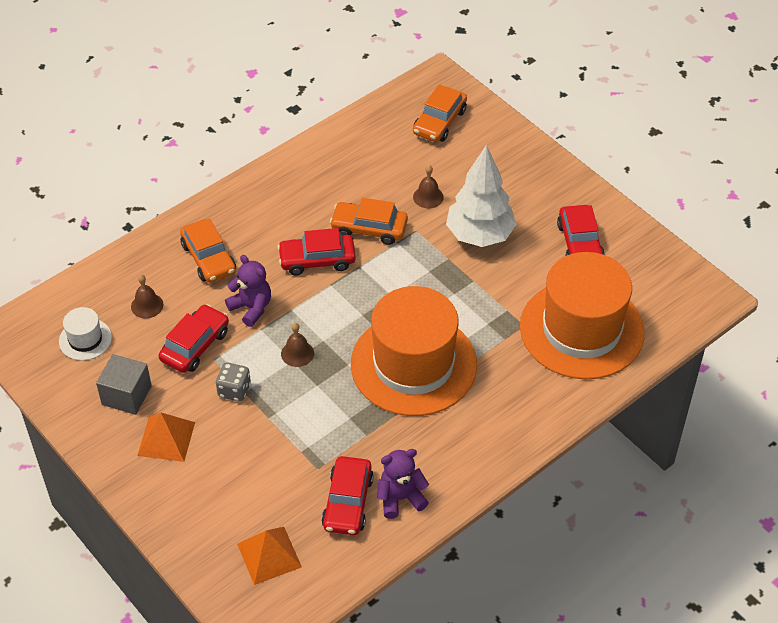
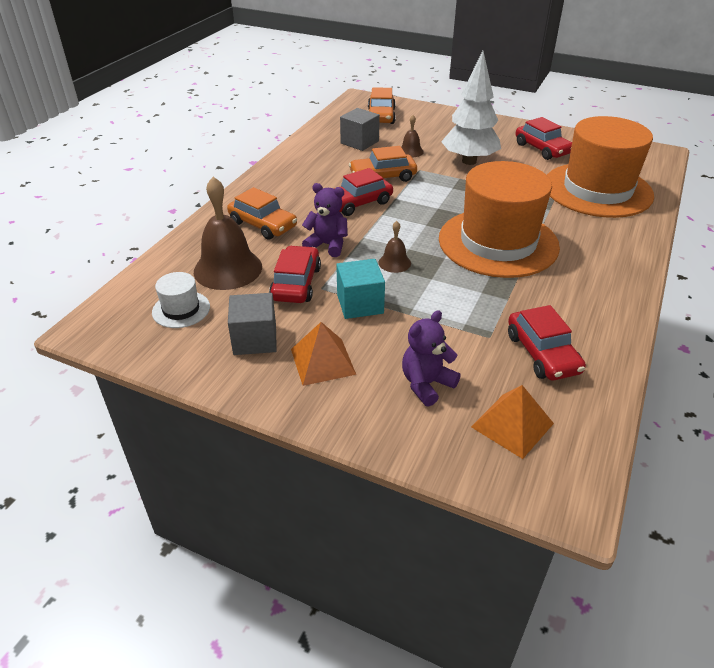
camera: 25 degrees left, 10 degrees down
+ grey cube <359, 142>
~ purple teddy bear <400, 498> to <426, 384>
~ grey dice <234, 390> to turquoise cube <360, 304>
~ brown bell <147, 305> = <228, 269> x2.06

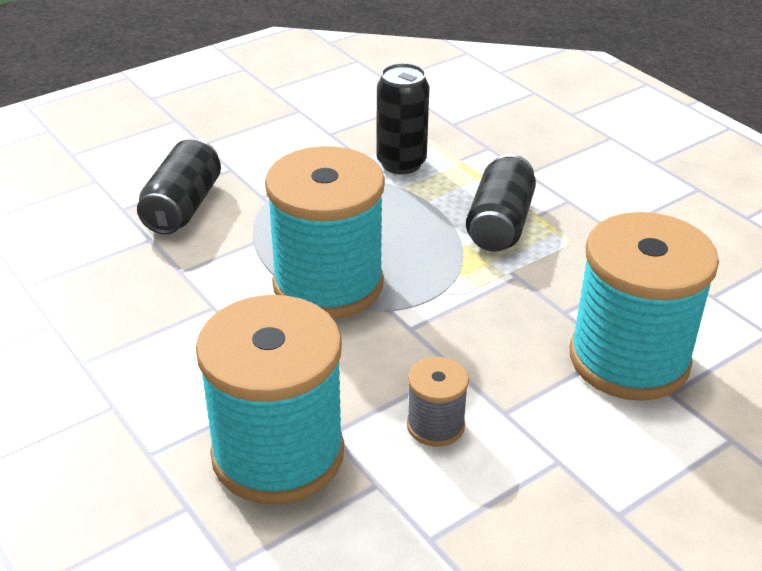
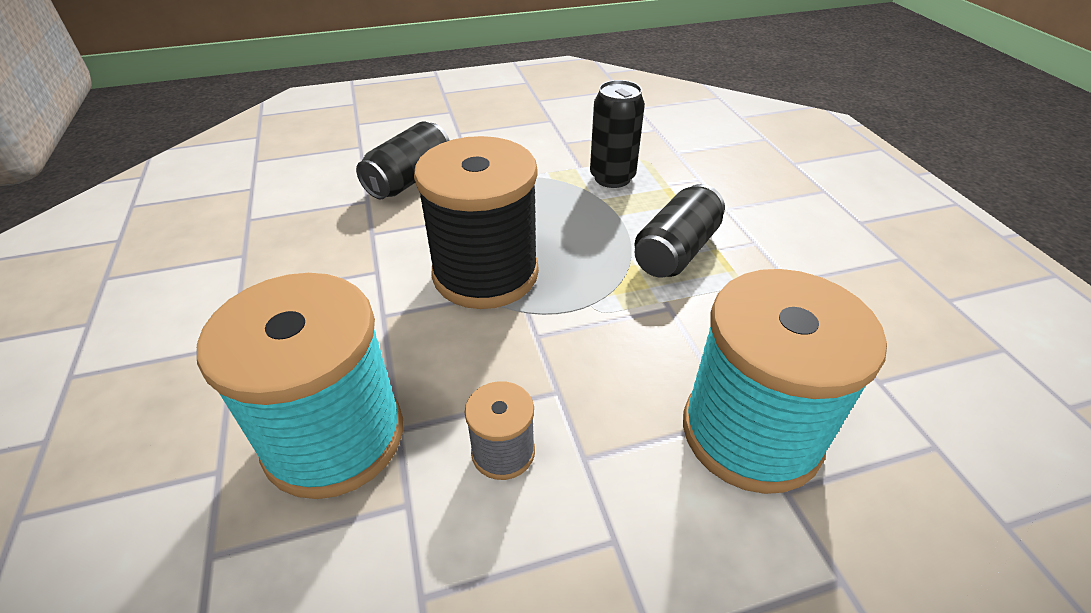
camera: 20 degrees right, 5 degrees up
~ turquoise spool <328, 284> to black spool <485, 273>

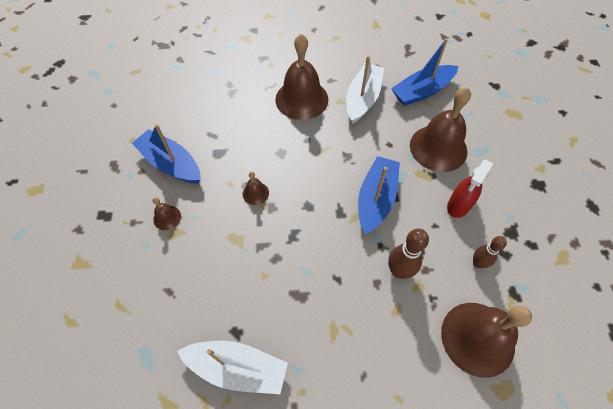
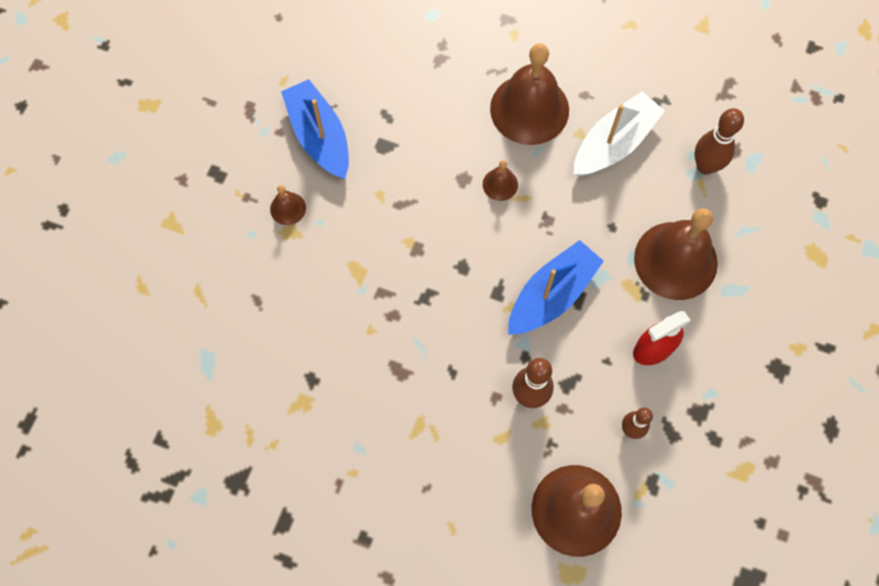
camera: 25 degrees right, 10 degrees up
- white boat <237, 368>
~ brown bell <255, 193> to <500, 184>
~ blue boat <422, 91> to brown bowling pin <705, 166>

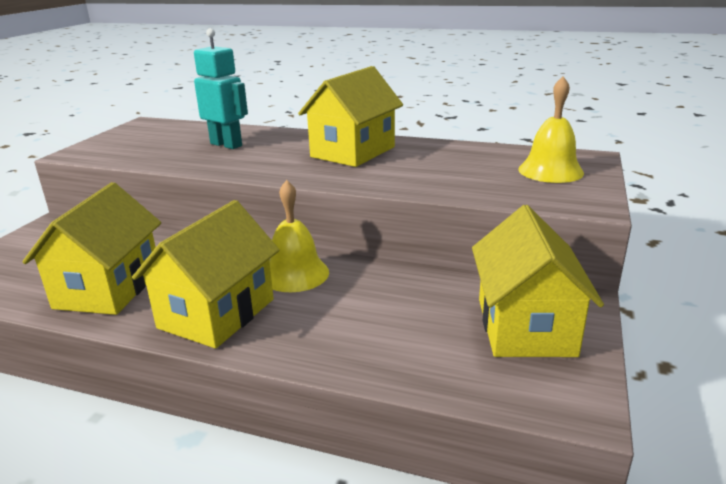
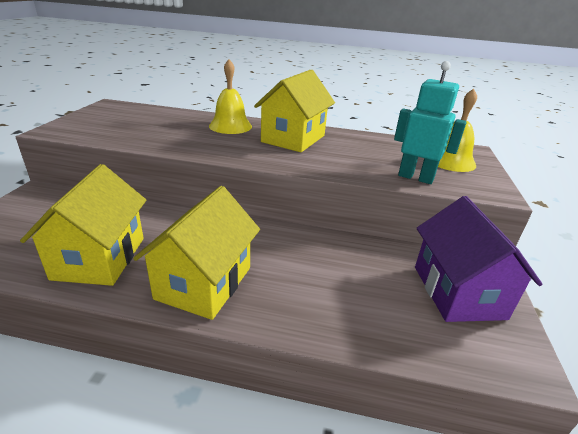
camera: 10 degrees left, 5 degrees up
~ turquoise robot <226, 145> to <415, 177>
~ yellow bell <295, 274> to <230, 126>
~ yellow house <525, 326> to purple house <458, 292>

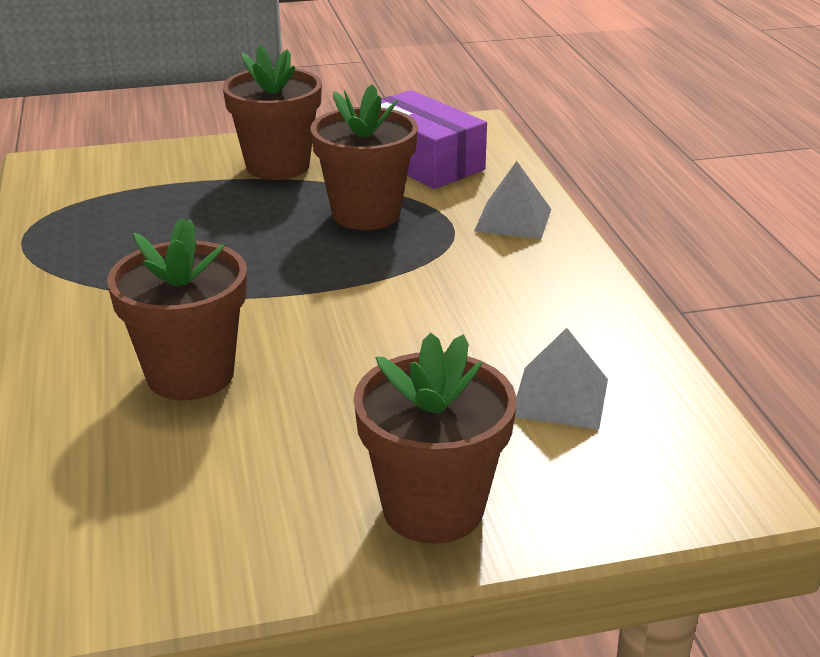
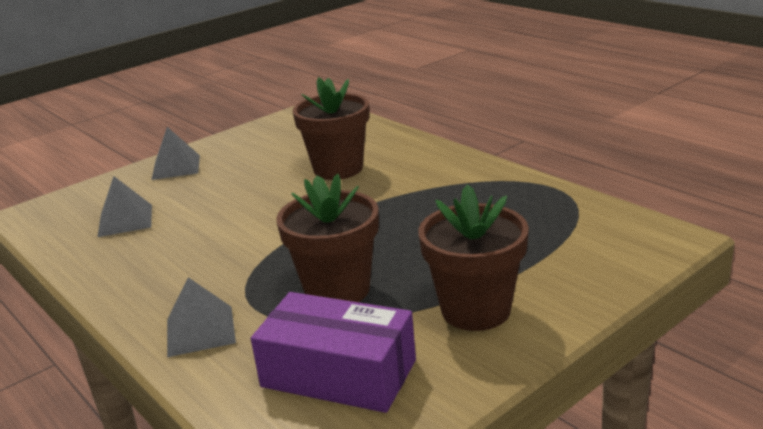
camera: 155 degrees right, 5 degrees down
~ brown flower pot <433, 508> to grey pyramid <176, 167>

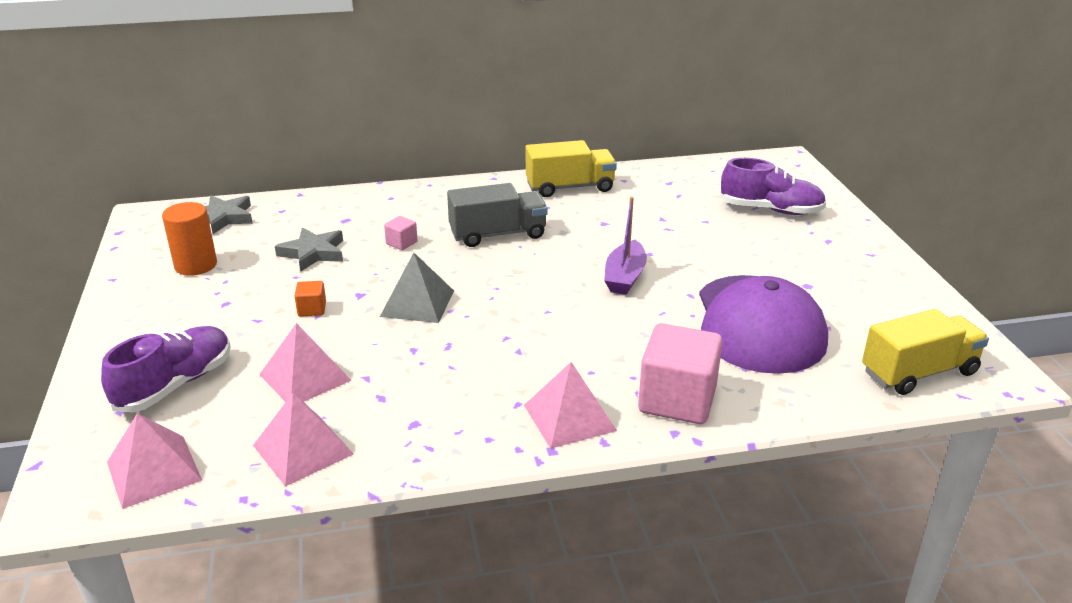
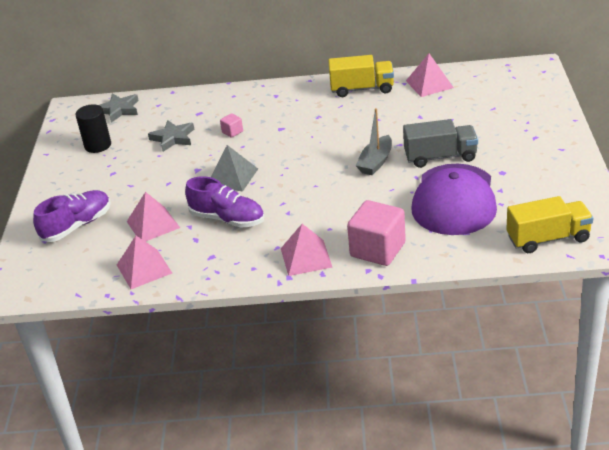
camera: 15 degrees right, 5 degrees up
- orange cube <312, 309>
~ pink pyramid <153, 471> to <429, 84>
~ grey truck <498, 234> to <440, 157>
~ purple shoe <770, 210> to <227, 219>
~ orange cylinder <196, 265> to black cylinder <98, 145>
~ purple boat <624, 277> to grey boat <375, 162>

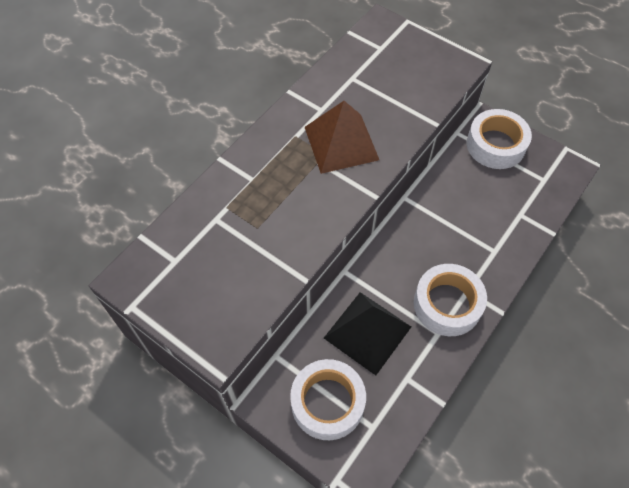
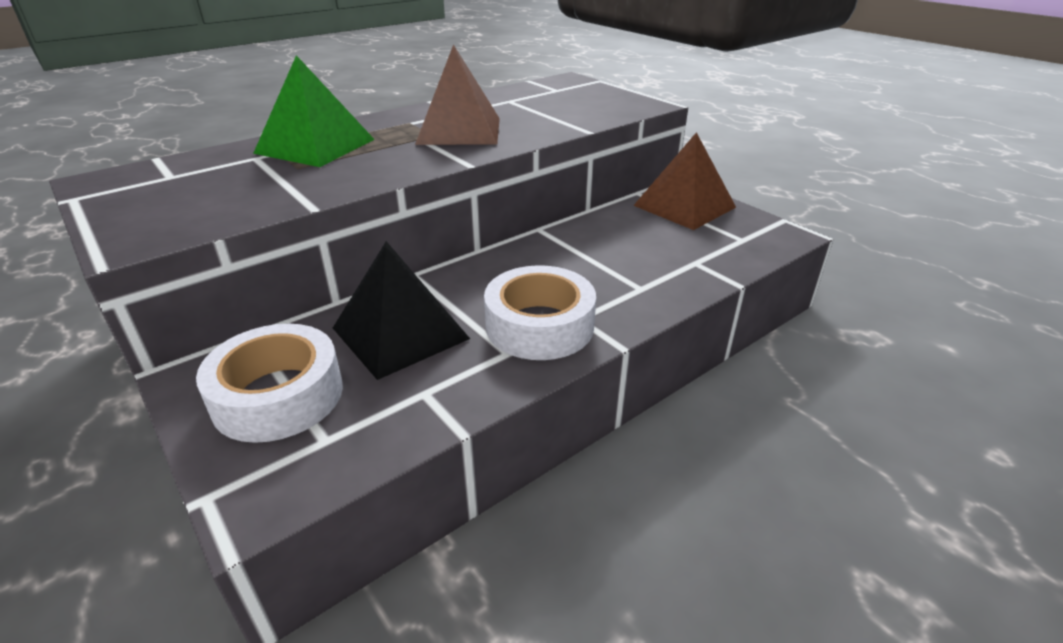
camera: 15 degrees right, 25 degrees down
+ green pyramid <315, 146>
~ white tape <495, 145> to brown pyramid <684, 206>

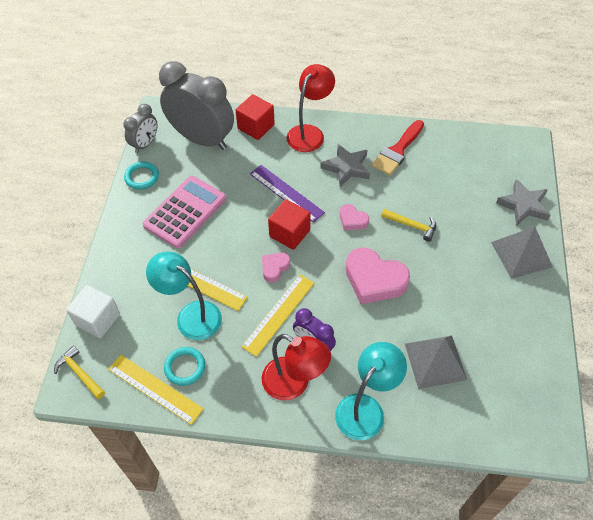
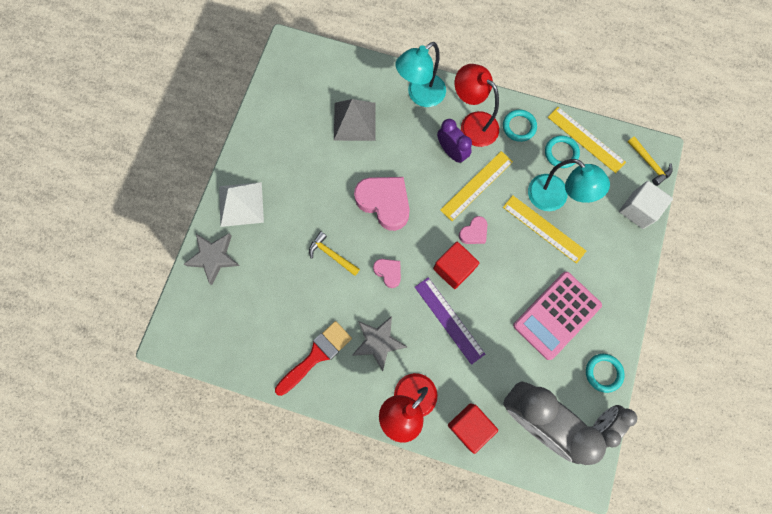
camera: 170 degrees left, 20 degrees up
+ turquoise ring <519, 126>
~ grey pyramid <521, 254> to white pyramid <241, 204>

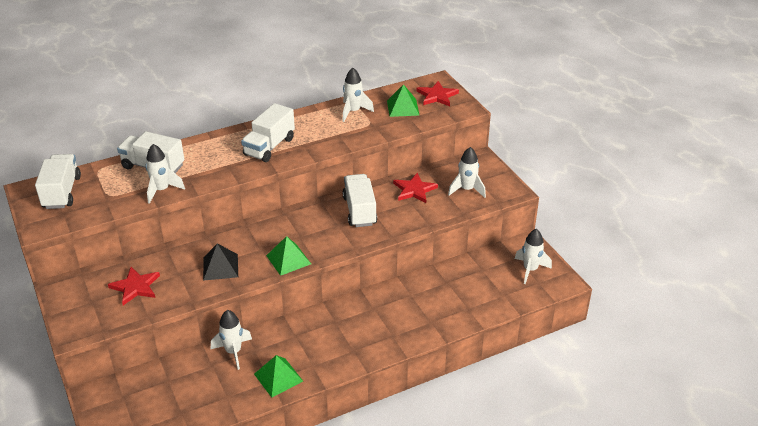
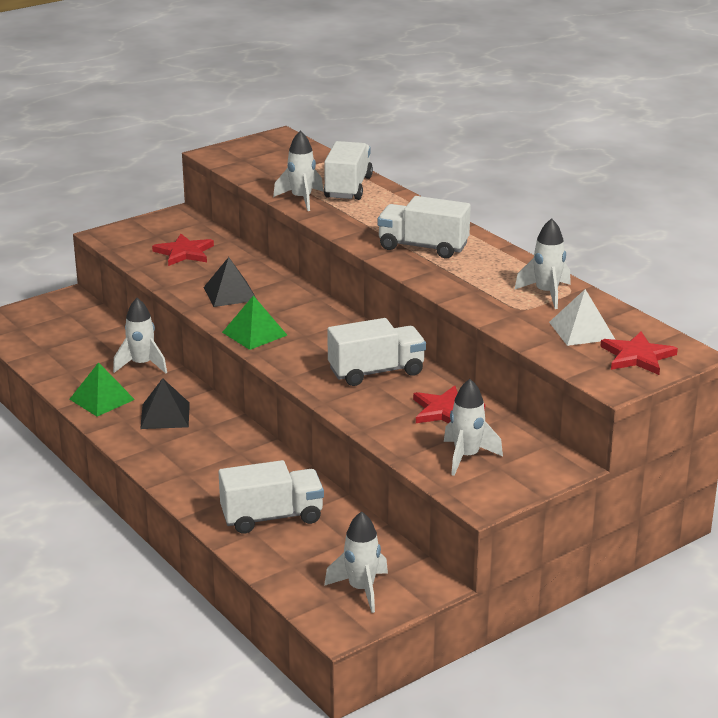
camera: 80 degrees right, 10 degrees down
+ black pyramid <165, 415>
~ white truck <62, 192> to <272, 517>
~ green pyramid <403, 107> to white pyramid <582, 330>

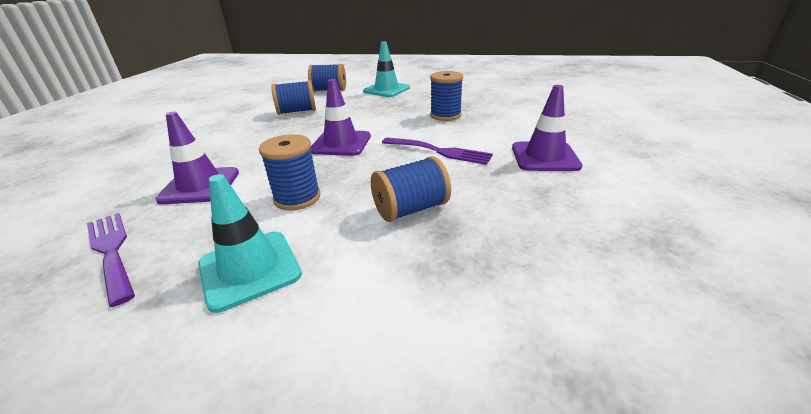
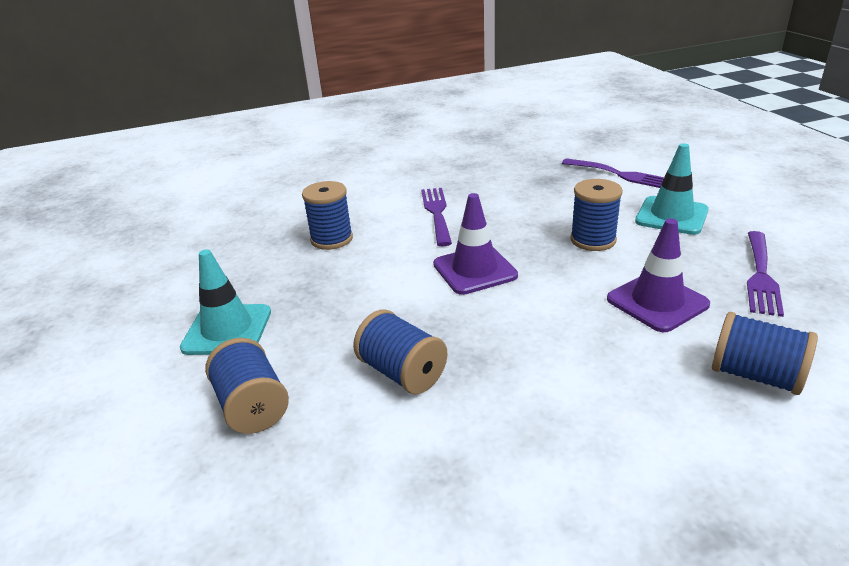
camera: 120 degrees left, 0 degrees up
- purple traffic cone <544, 157>
+ purple fork <620, 175>
~ blue spool <411, 209> to <755, 375>

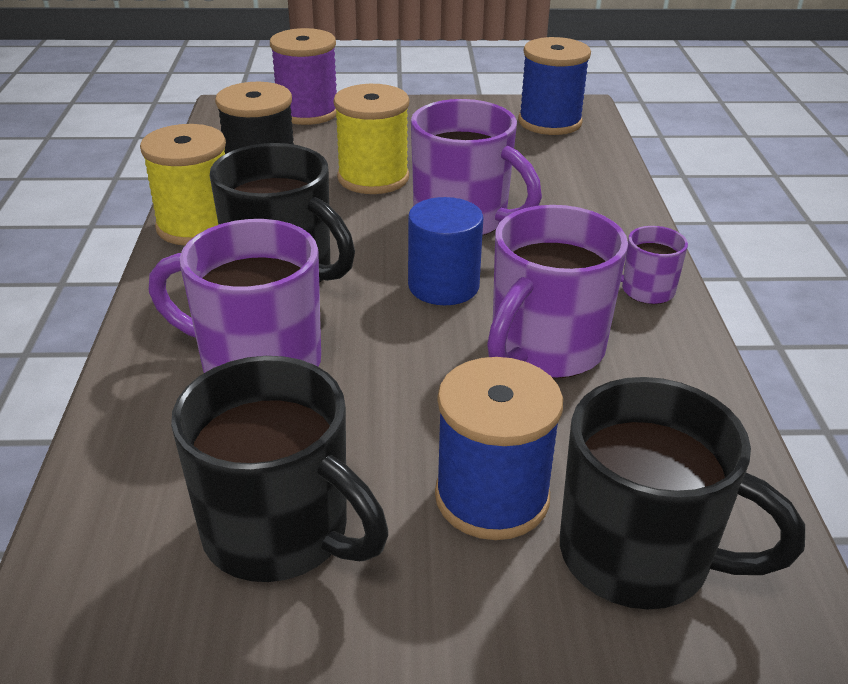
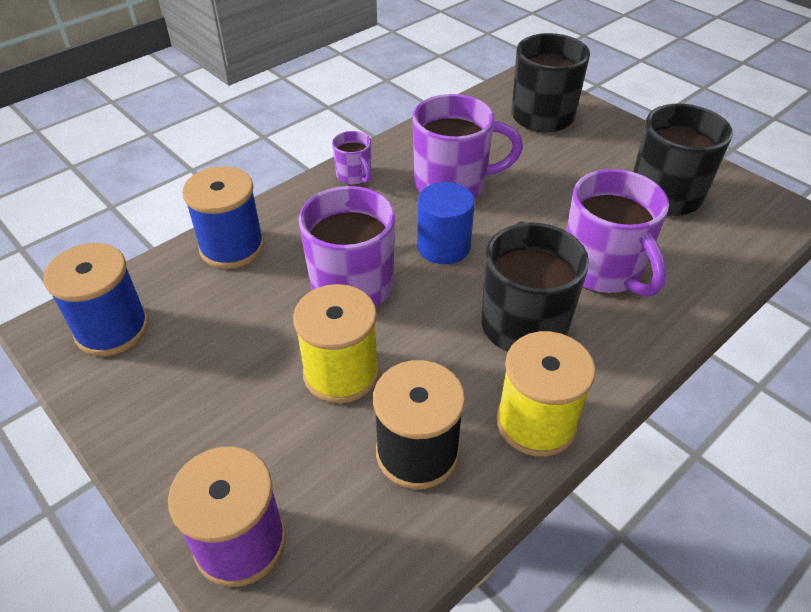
camera: 130 degrees left, 10 degrees up
~ blue spool <492, 497> to <232, 247>

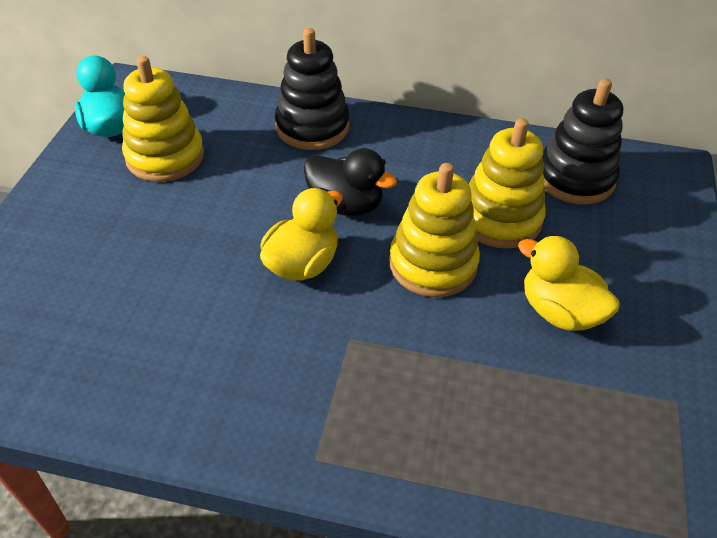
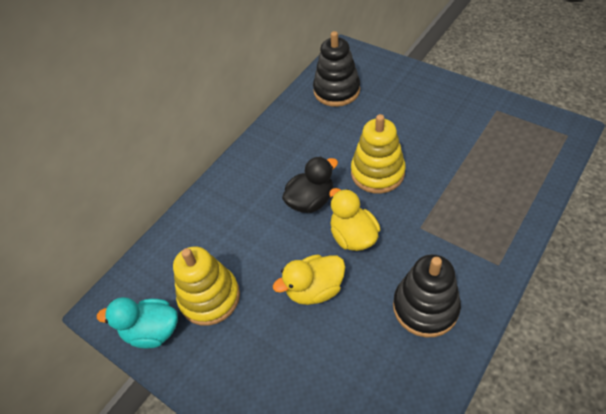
camera: 60 degrees left, 5 degrees up
- yellow stacking toy <500, 219>
~ black stacking toy <312, 127> to <425, 307>
~ yellow duck <559, 312> to <314, 289>

